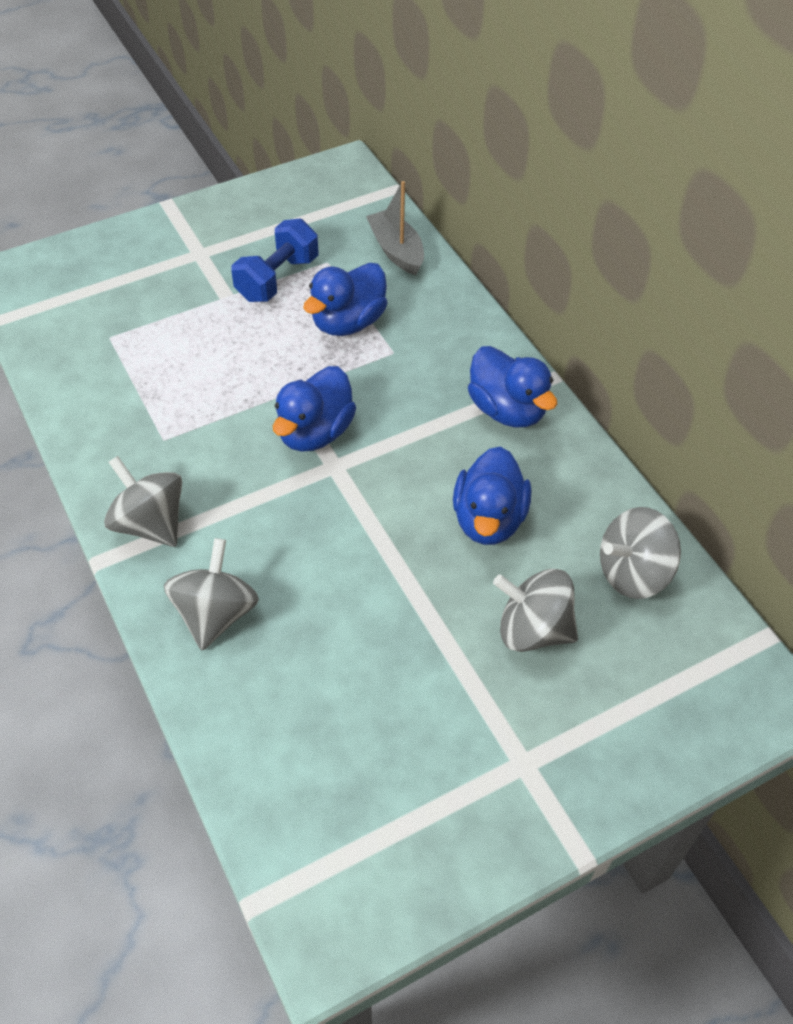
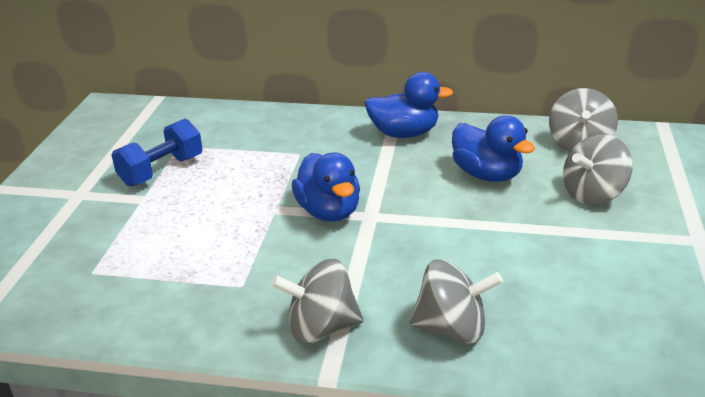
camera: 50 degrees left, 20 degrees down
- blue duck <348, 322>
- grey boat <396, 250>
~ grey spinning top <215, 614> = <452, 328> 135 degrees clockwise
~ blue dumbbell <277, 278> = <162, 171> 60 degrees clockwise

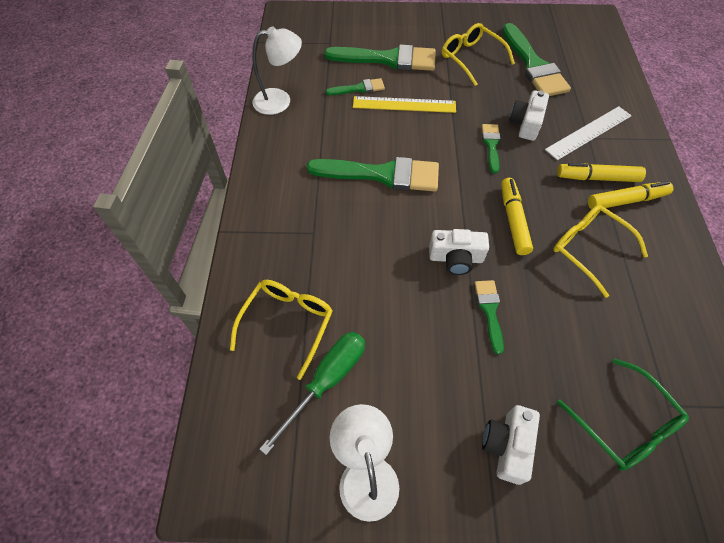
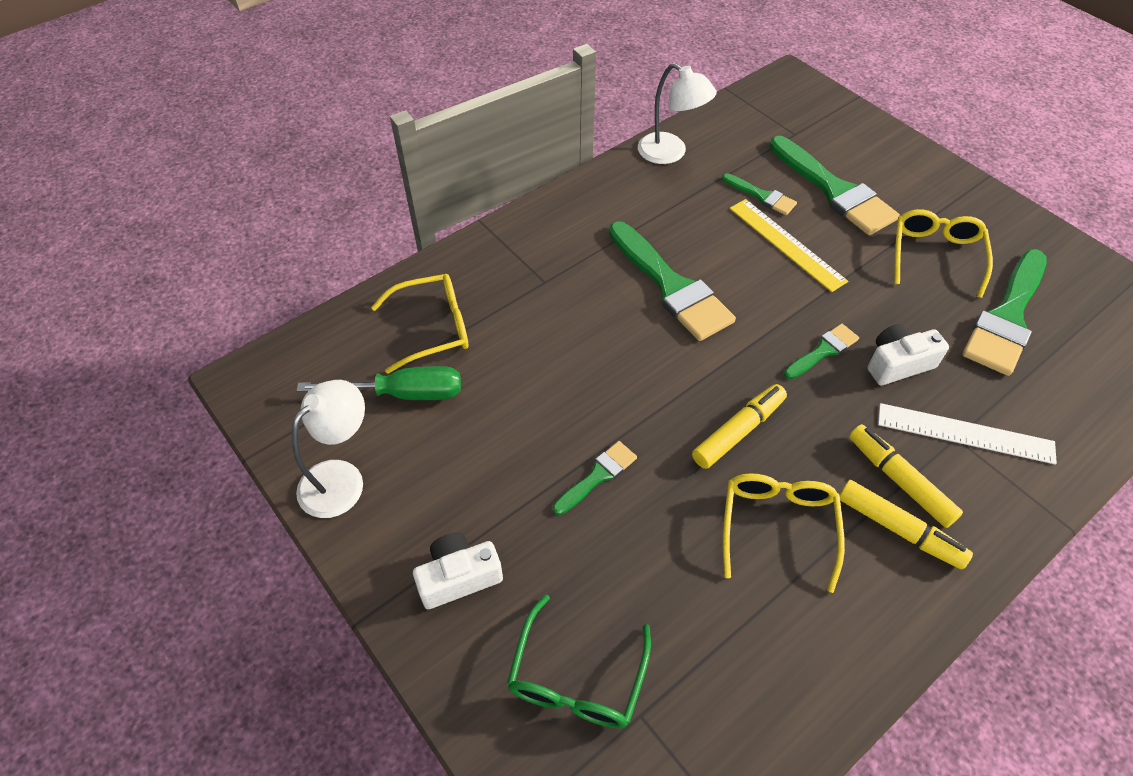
camera: 50 degrees right, 5 degrees down
- white camera <456, 258>

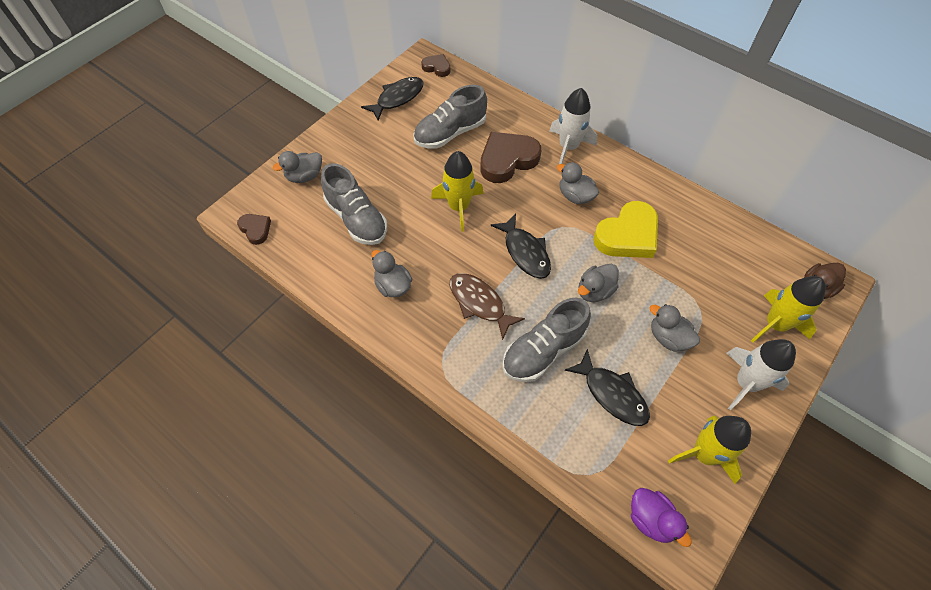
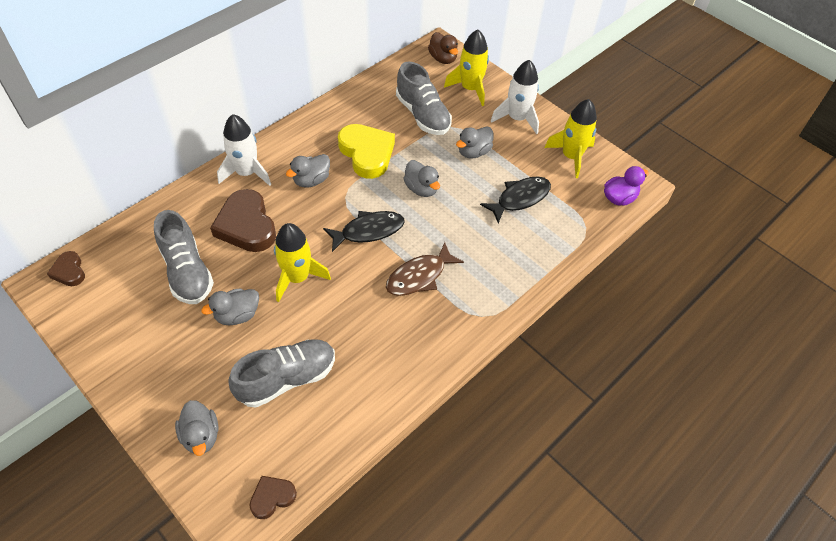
camera: 85 degrees left, 5 degrees down
- black fish <397, 98>
~ grey duck <393, 286> to <237, 315>
~ grey shoe <543, 350> to <422, 115>
~ brown heart <437, 67> = <69, 271> 60 degrees counterclockwise

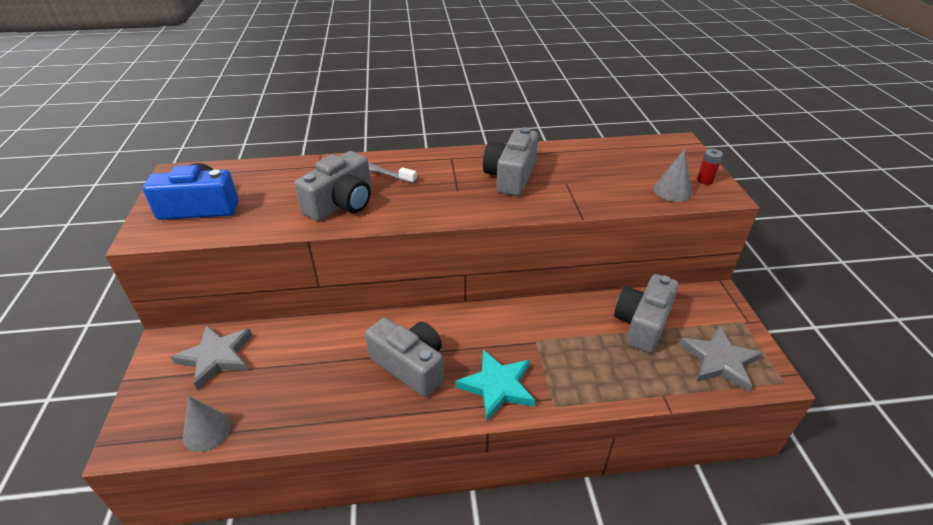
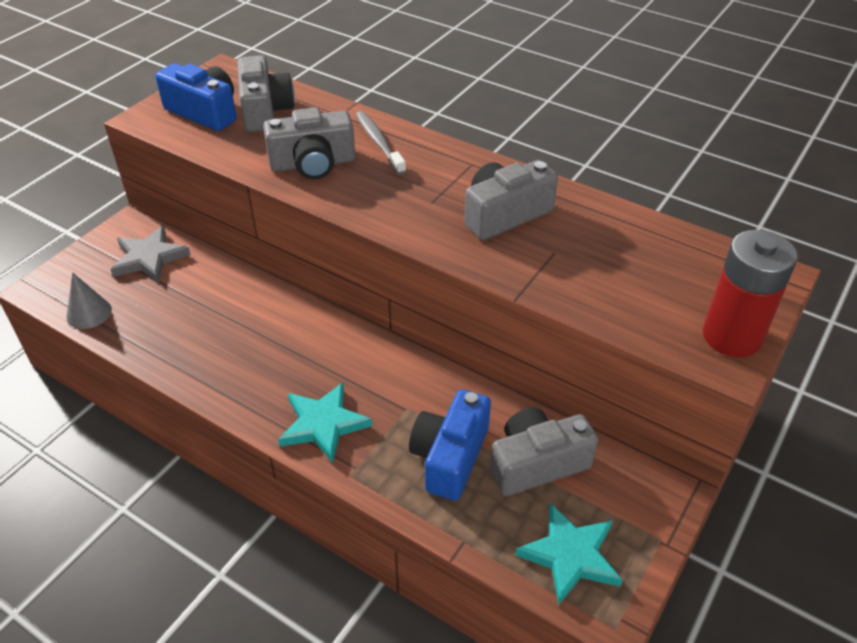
camera: 40 degrees right, 5 degrees up
- grey cone <672, 191>
+ blue camera <450, 456>
~ grey camera <410, 366> to <265, 110>
~ grey star <719, 361> to turquoise star <570, 555>
~ red battery <705, 180> = <731, 336> x2.41

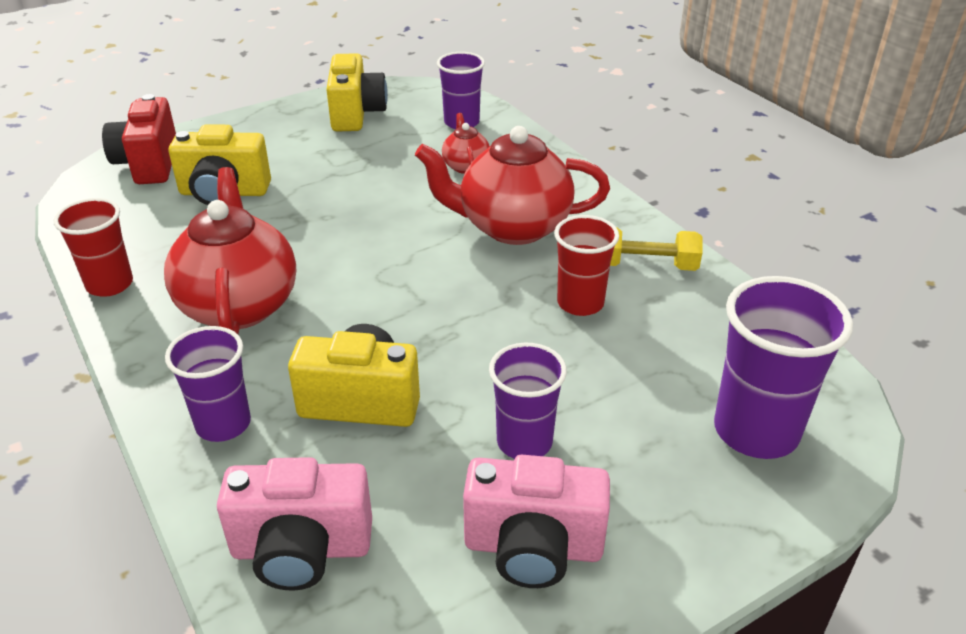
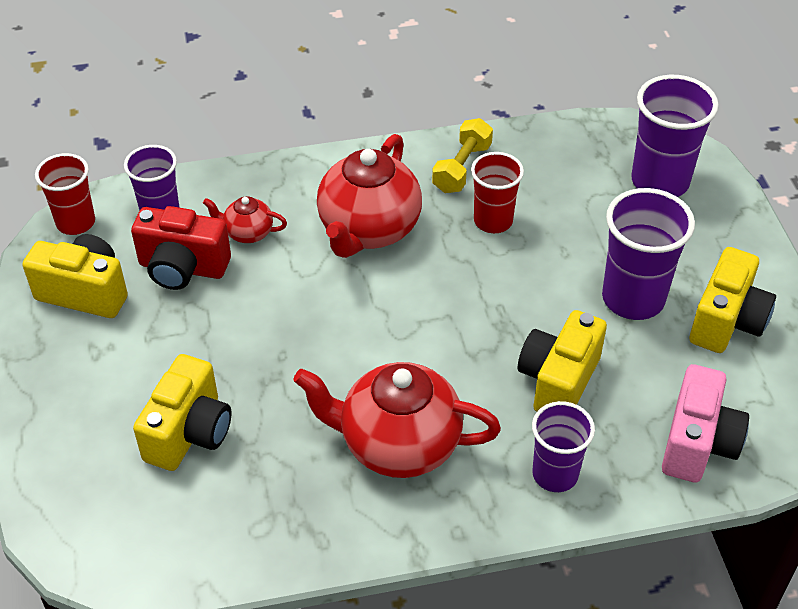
camera: 70 degrees left, 10 degrees up
~ red cup <110, 284> to <76, 222>
~ red camera <149, 164> to <182, 268>
~ pink camera <533, 548> to yellow camera <727, 321>
~ purple cup <524, 442> = <633, 298> x1.53

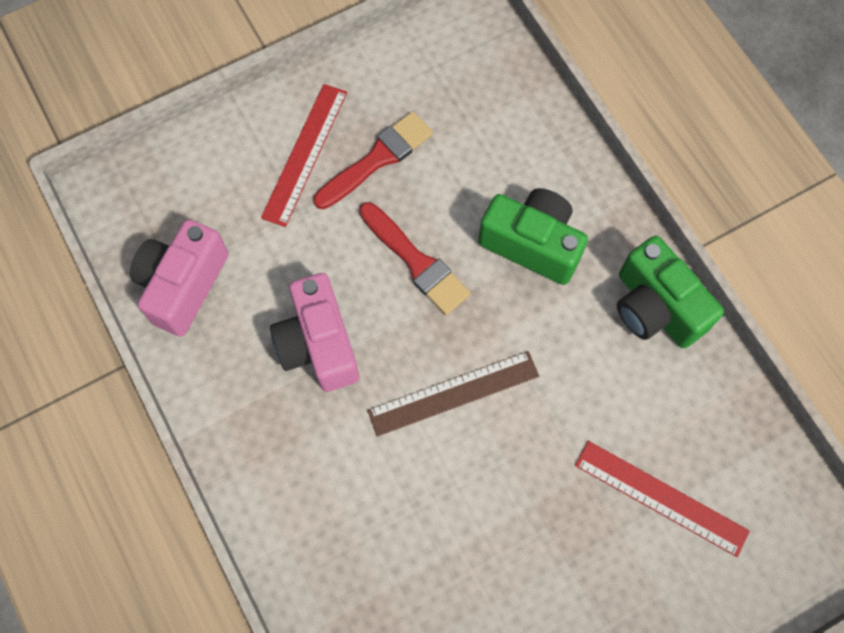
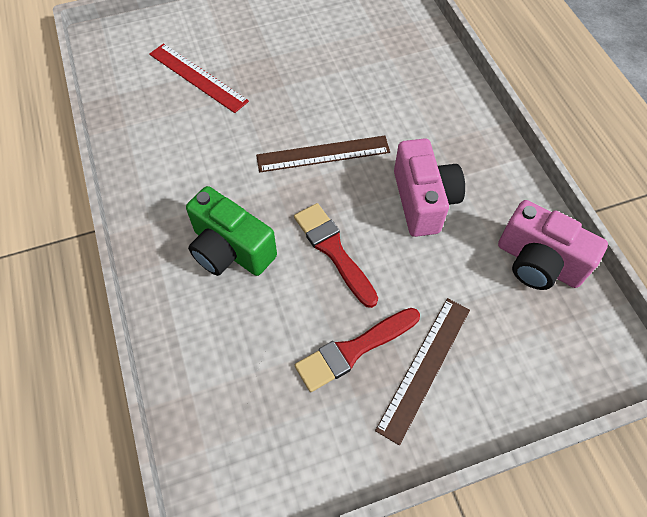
camera: 170 degrees left, 10 degrees down
- green camera <655, 307>
~ red ruler <305, 154> to brown ruler <424, 367>
~ pink camera <183, 285> = <538, 263> 90 degrees clockwise

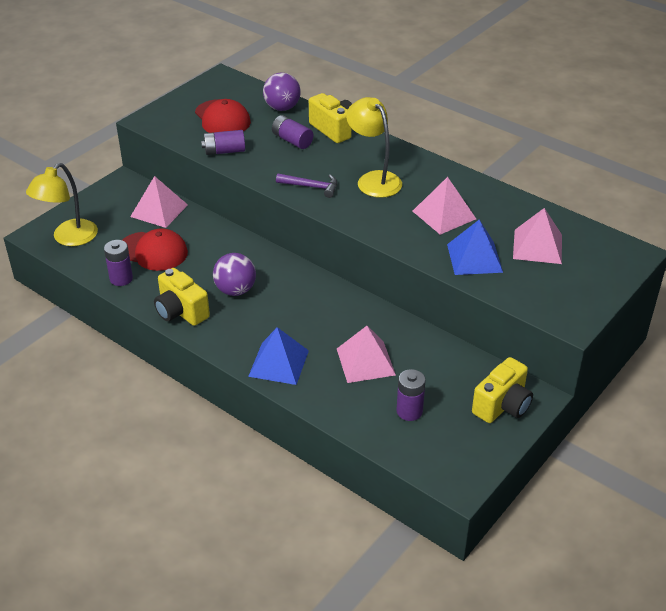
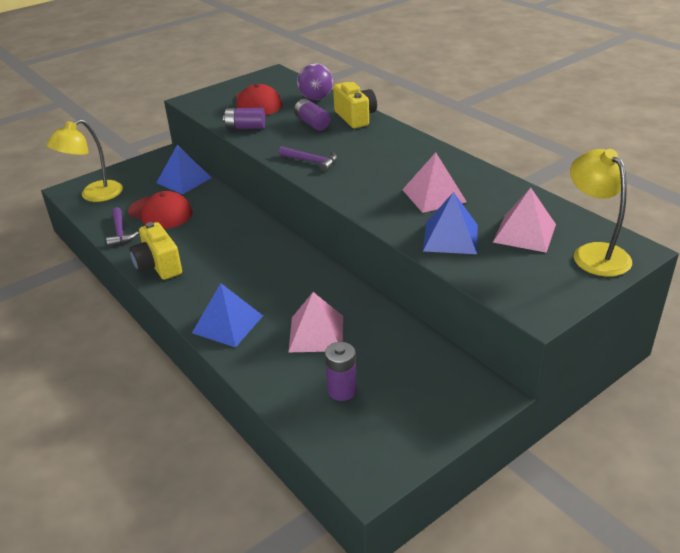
camera: 15 degrees right, 5 degrees down
- purple ball <235, 290>
- yellow camera <502, 405>
~ yellow lamp <374, 179> to <594, 253>
~ purple battery <121, 279> to purple hammer <120, 232>
~ pink pyramid <159, 210> to blue pyramid <184, 180>

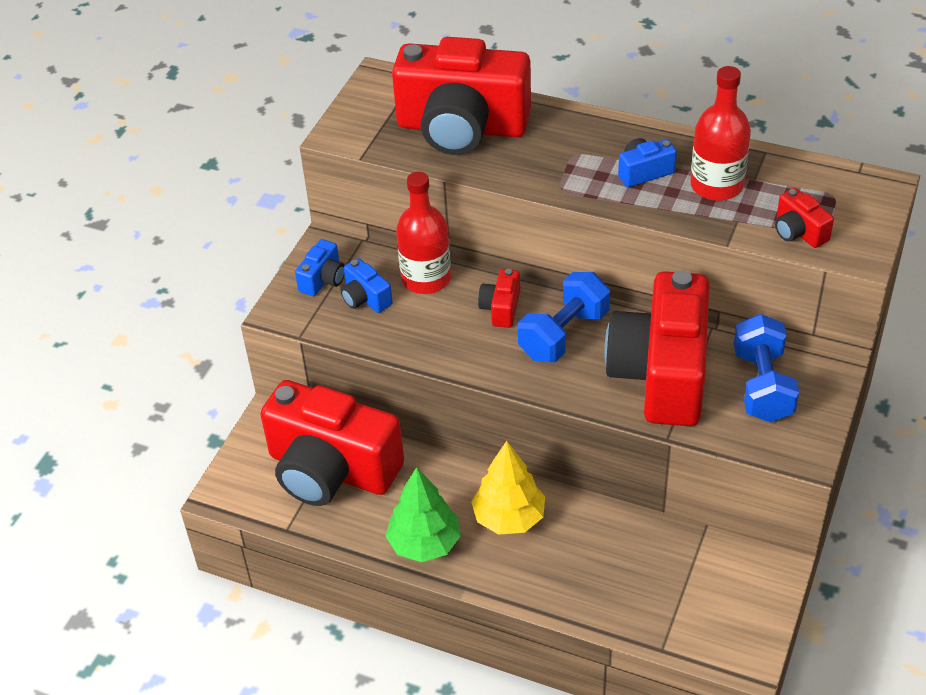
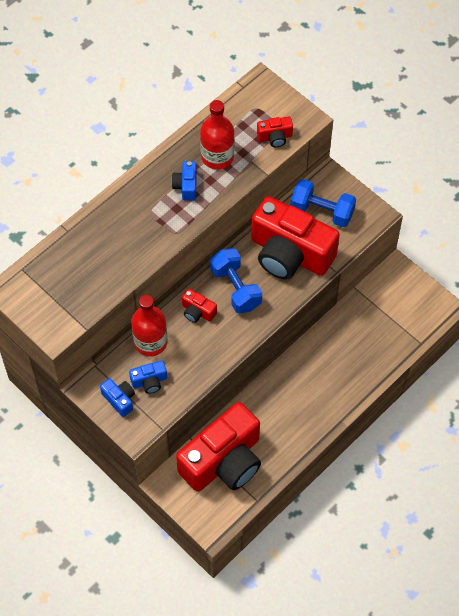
camera: 70 degrees left, 15 degrees up
- green tree <424, 543>
- red camera <462, 128>
- yellow tree <509, 518>

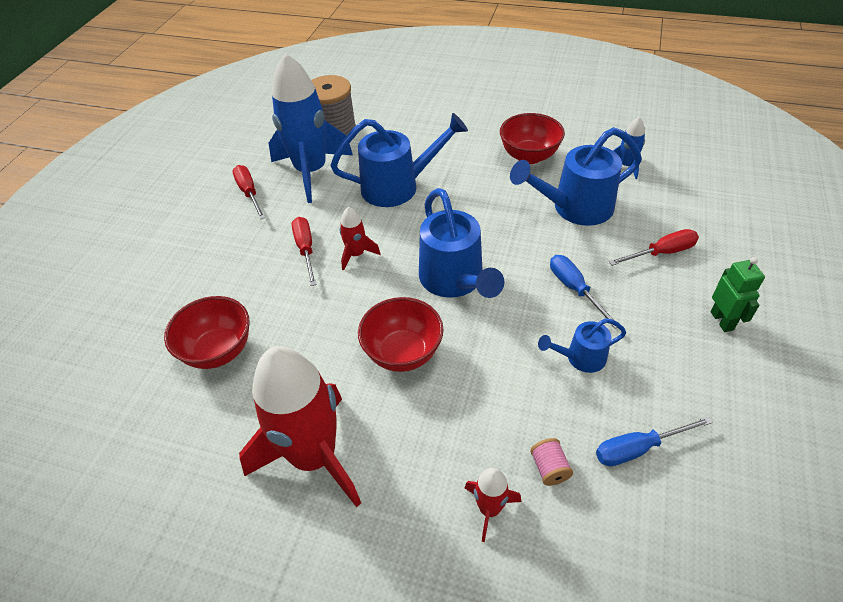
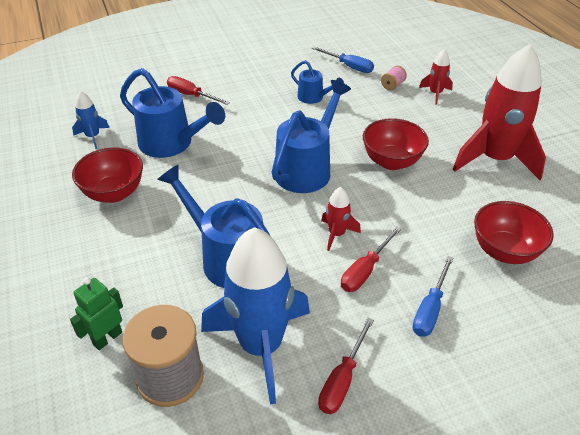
camera: 130 degrees left, 5 degrees down
~ blue screwdriver <574, 289> to <430, 309>
~ green robot <722, 320> to <107, 338>

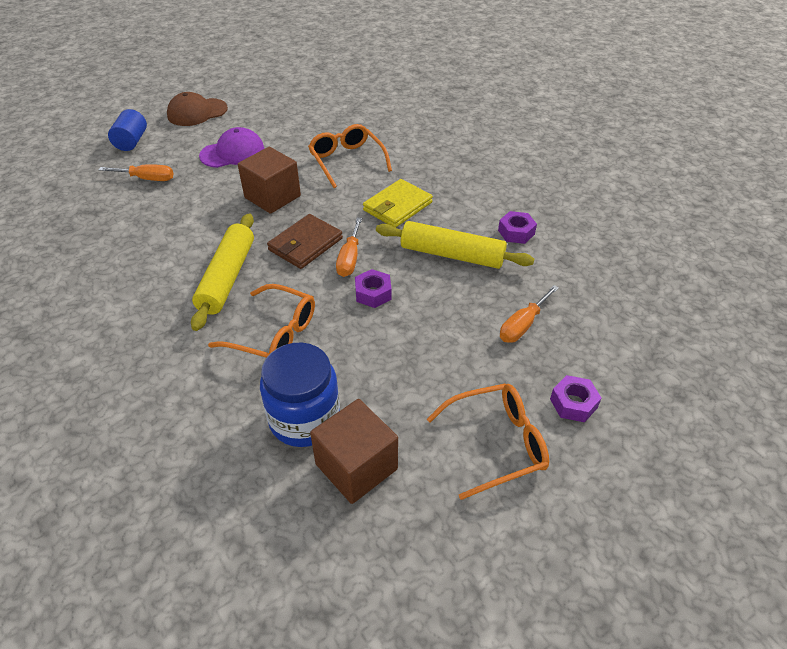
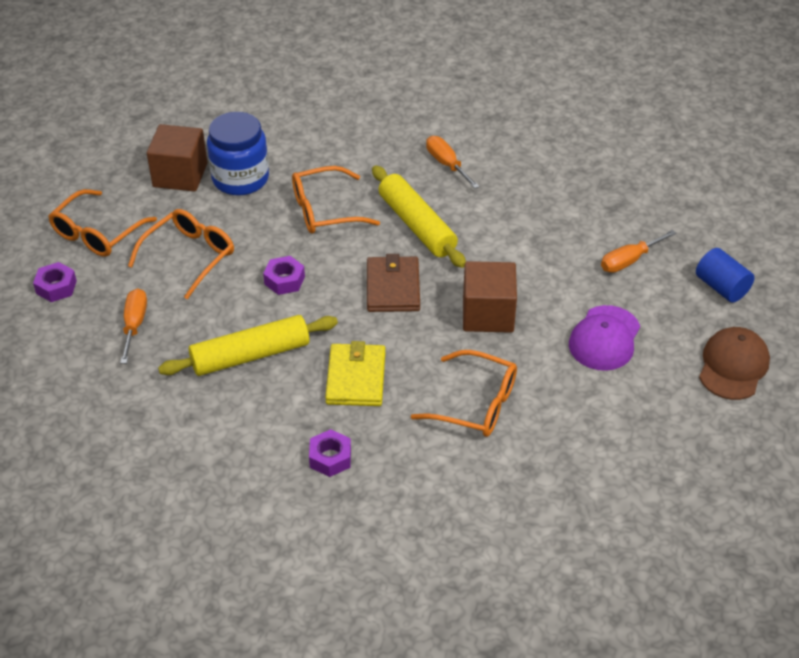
camera: 140 degrees right, 0 degrees up
+ orange glasses <189, 256>
~ orange screwdriver <349, 258> to <447, 164>
~ purple nut <516, 232> to <330, 458>

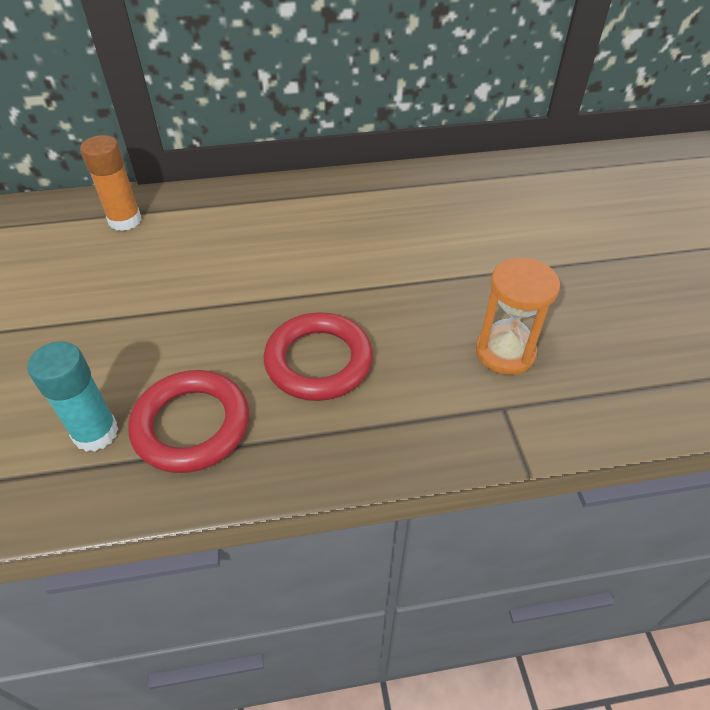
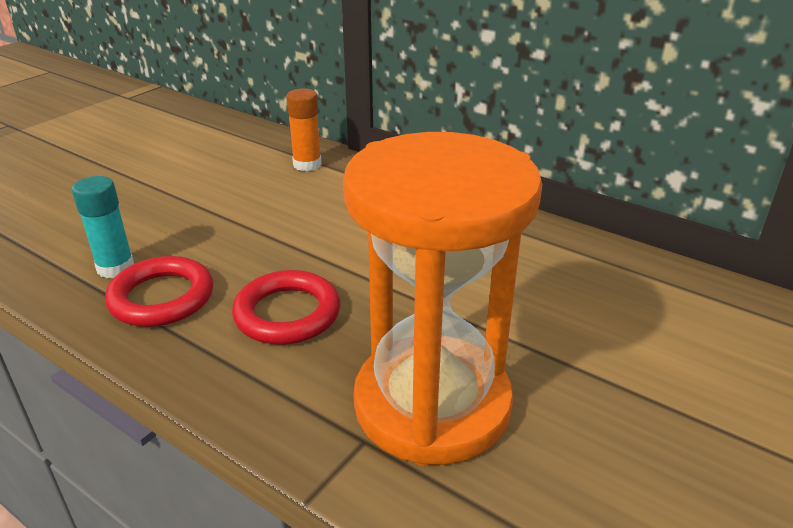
camera: 45 degrees right, 15 degrees down
~ orange hourglass <505, 352> = <432, 404> x2.24

